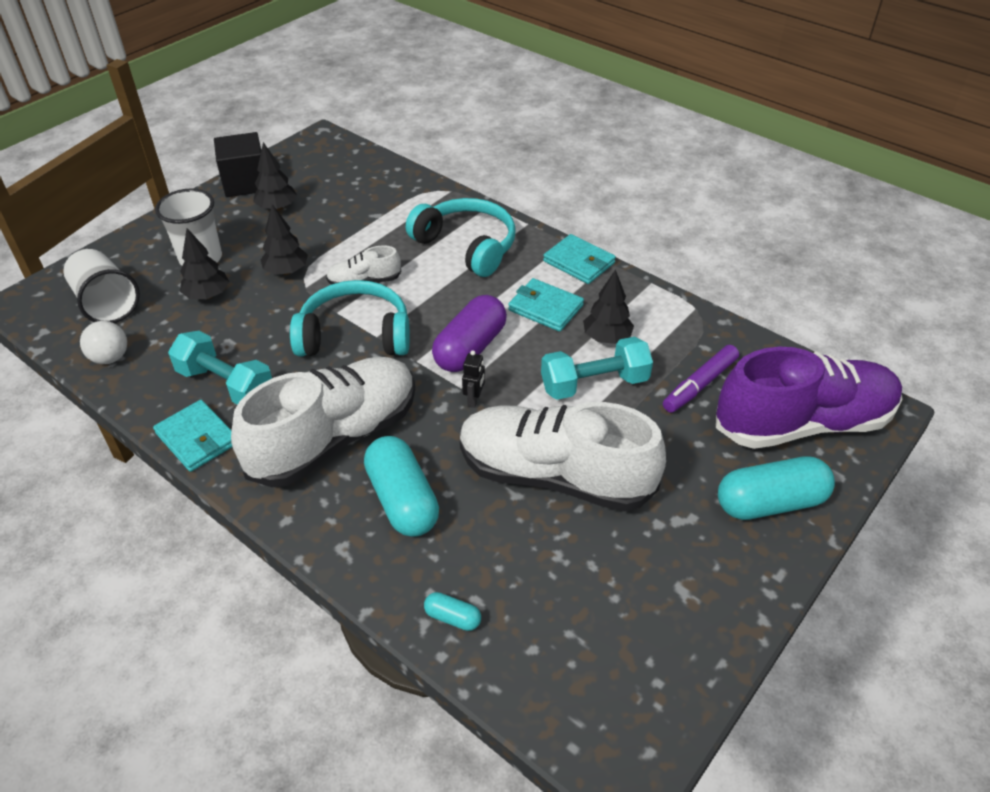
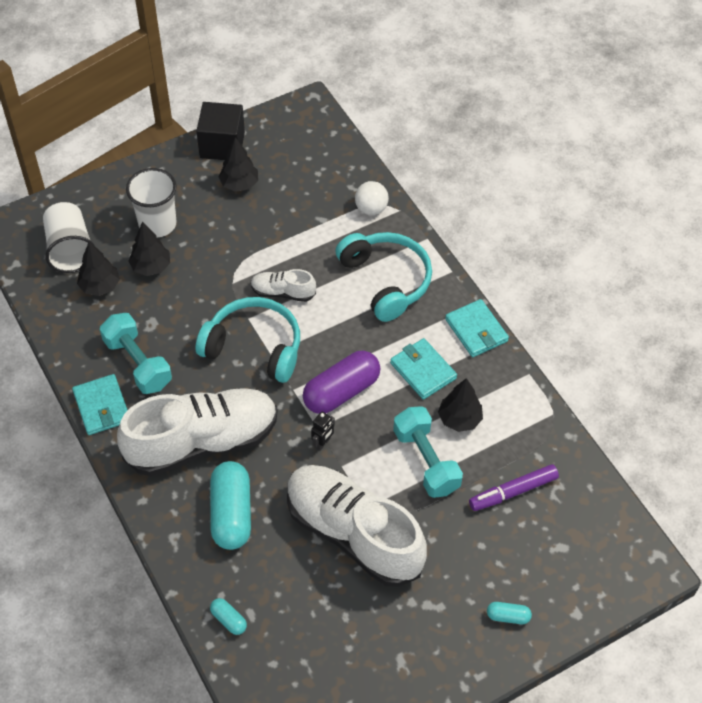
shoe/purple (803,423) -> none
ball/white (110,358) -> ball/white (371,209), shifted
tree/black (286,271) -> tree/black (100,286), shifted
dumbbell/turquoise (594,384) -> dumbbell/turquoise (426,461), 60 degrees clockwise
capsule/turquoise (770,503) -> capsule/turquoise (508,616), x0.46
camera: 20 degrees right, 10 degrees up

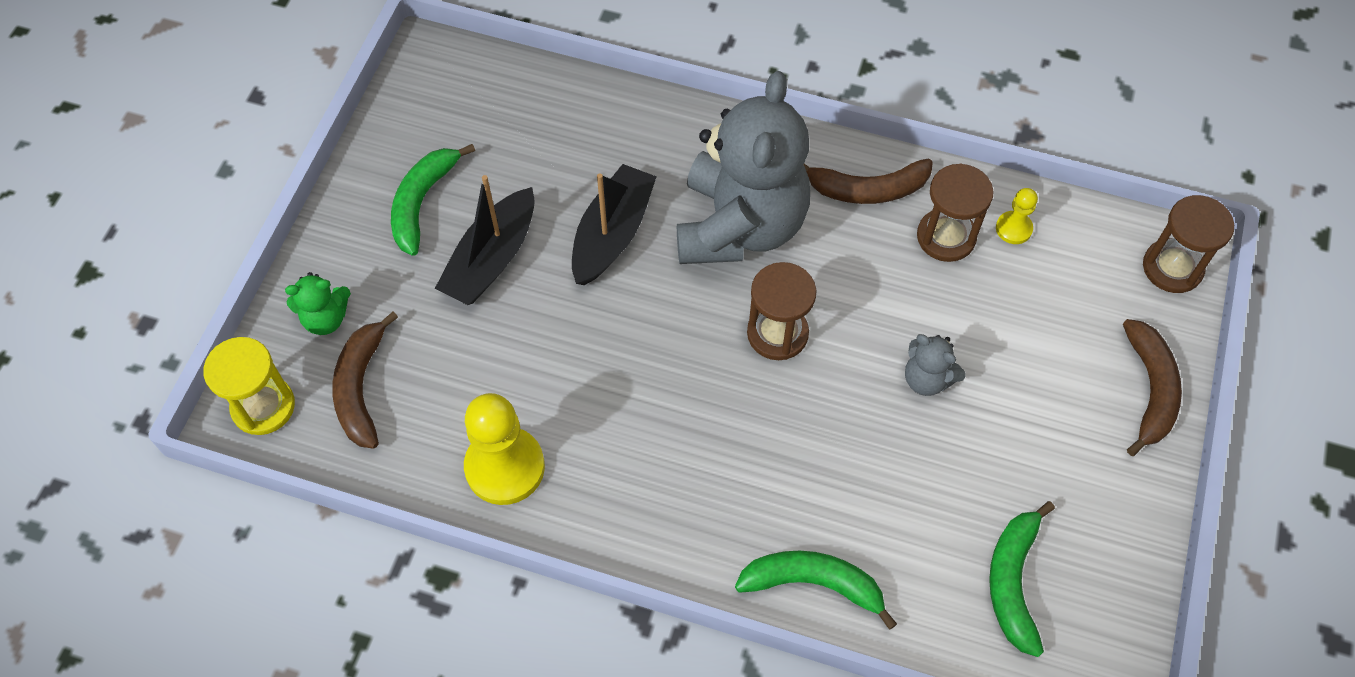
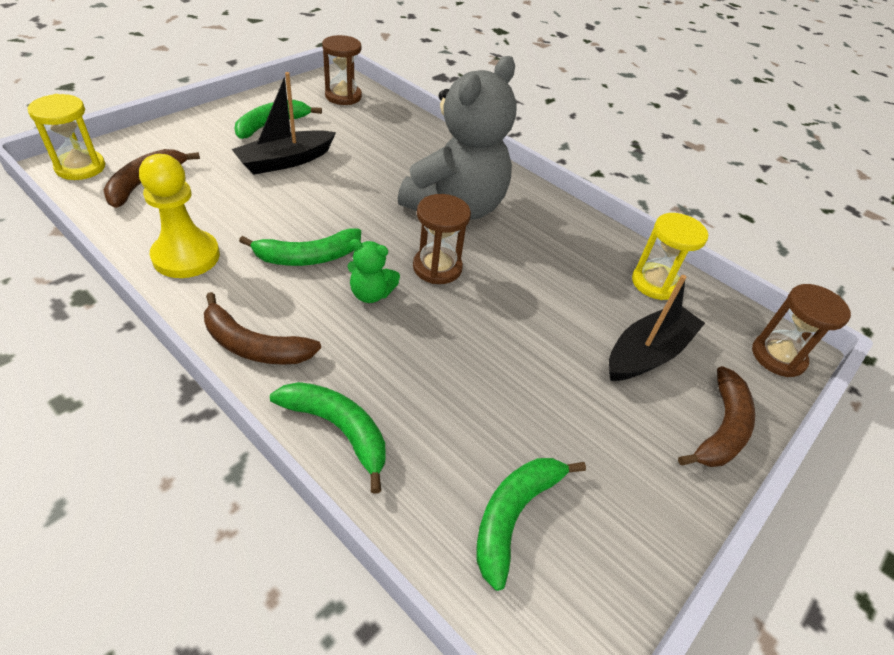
teddy bear/grey (927,379) -> none
none -> banana/green (308,257)
teddy bear/green (326,318) -> teddy bear/green (371,294), shifted
boat/black (612,234) -> boat/black (647,353), shifted
banana/brown (867,189) -> banana/brown (253,345), shifted
hourglass/brown (946,237) -> hourglass/brown (343,96), shifted
pawn/yellow (1013,228) -> hourglass/yellow (655,283)
camera: 20 degrees right, 15 degrees down

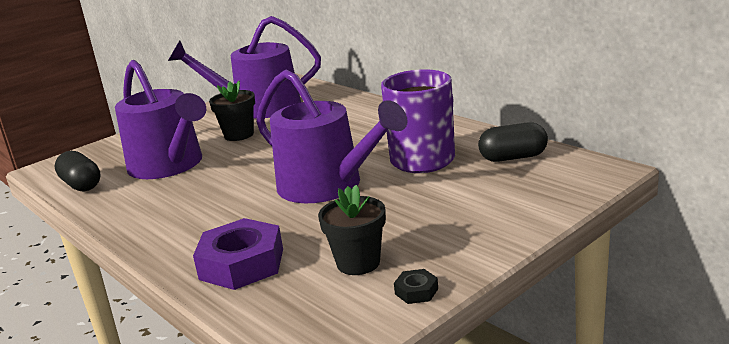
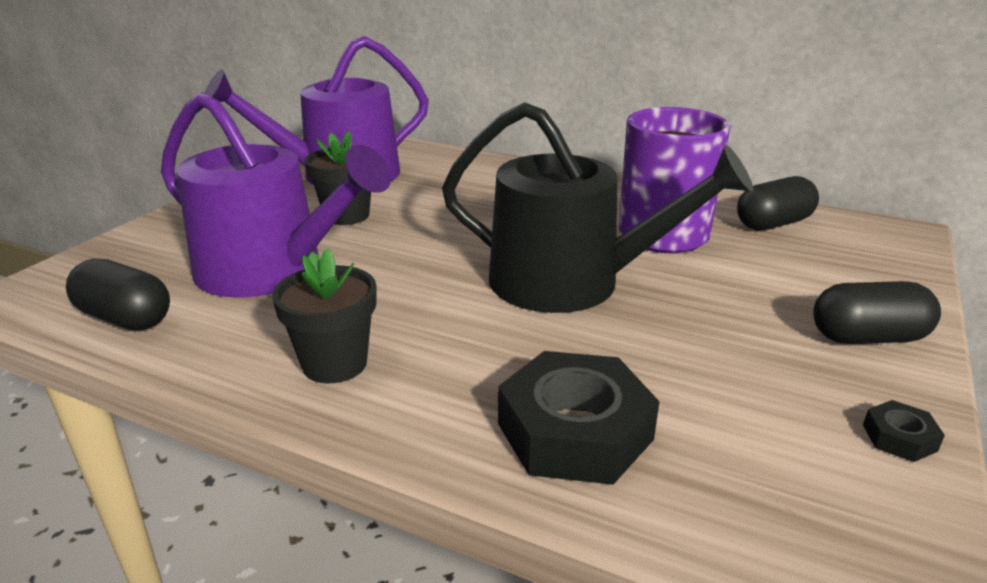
none -> capsule/black (867,337)
flower pot/black (358,263) -> flower pot/black (334,364), shifted
nut/purple (242,264) -> nut/black (575,431)
watering can/purple (328,186) -> watering can/black (571,282)
camera: 25 degrees left, 5 degrees up

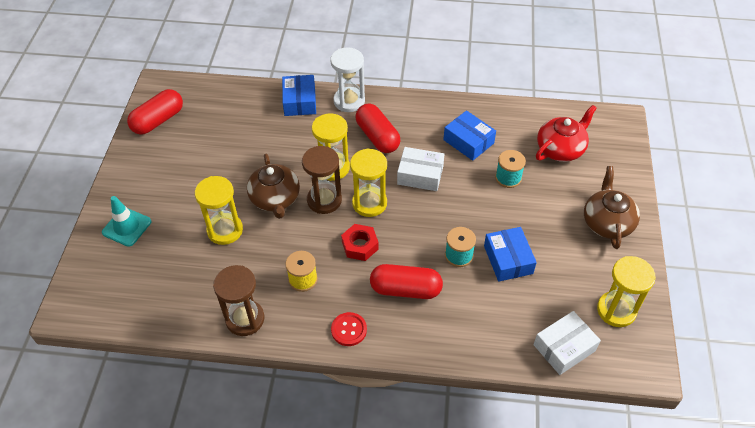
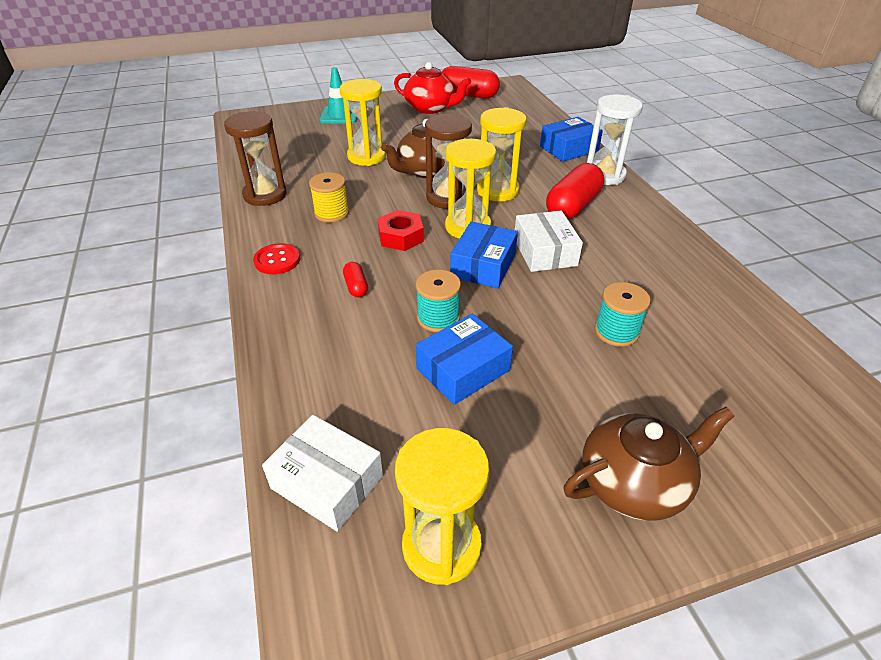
box/blue (468,141) -> box/blue (483,265), shifted
teapot/red (560,149) -> teapot/red (430,108), shifted
capsule/red (405,289) -> capsule/red (356,287), x0.47
camera: 65 degrees right, 10 degrees down

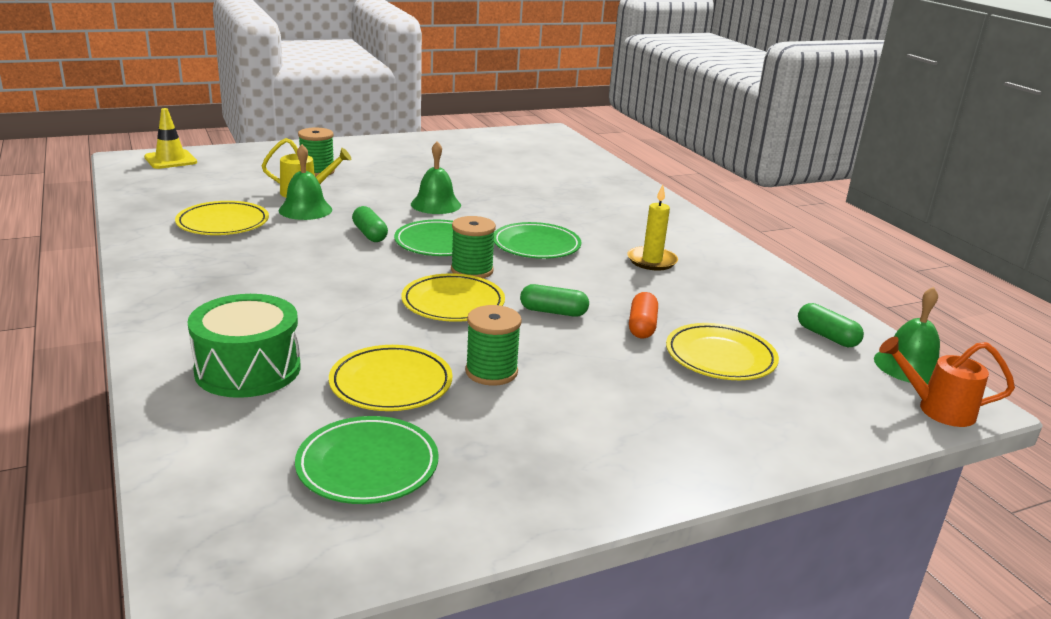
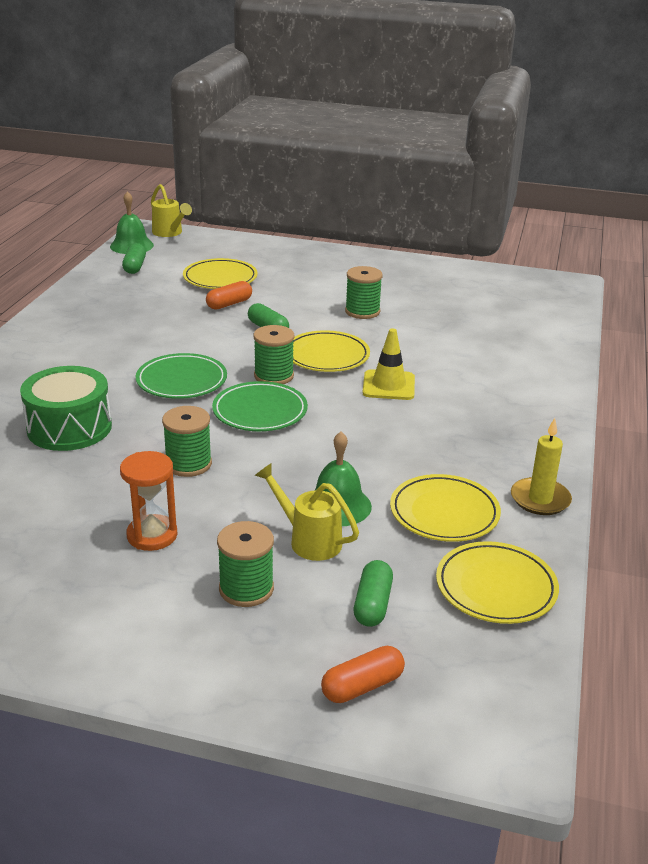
plate/green (367,465) -> none
none -> hourglass/orange (152,535)
none -> capsule/orange (362,686)
traffic cone/yellow (170,160) -> traffic cone/yellow (388,385), shifted
drum/green (248,369) -> drum/green (69,428), shifted
plate/yellow (391,383) -> plate/yellow (496,587), shifted
capsule/green (370,234) -> capsule/green (372,604), shifted
candle/yellow (652,261) -> candle/yellow (540,499), shifted
bell/green (436,204) -> spool/green (188,464)
watering can/orange (937,409) -> watering can/yellow (169,233)
camera: 140 degrees left, 5 degrees up

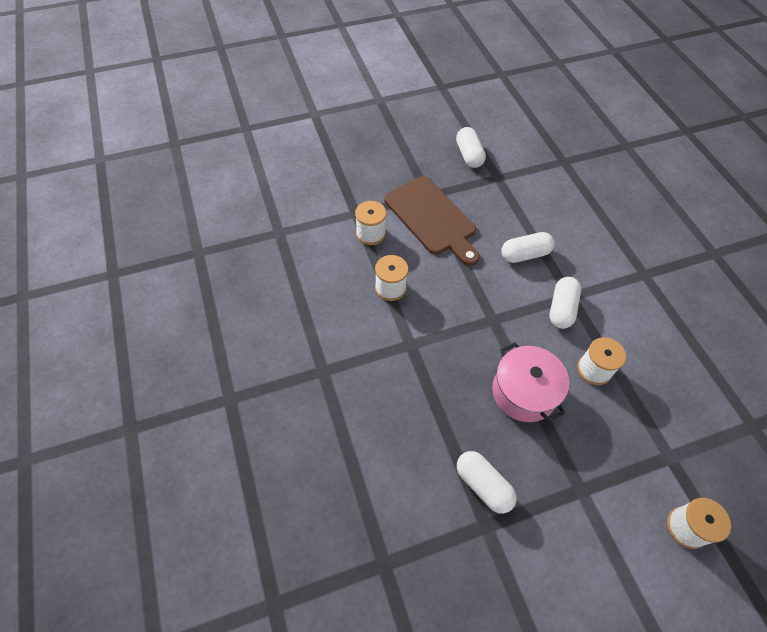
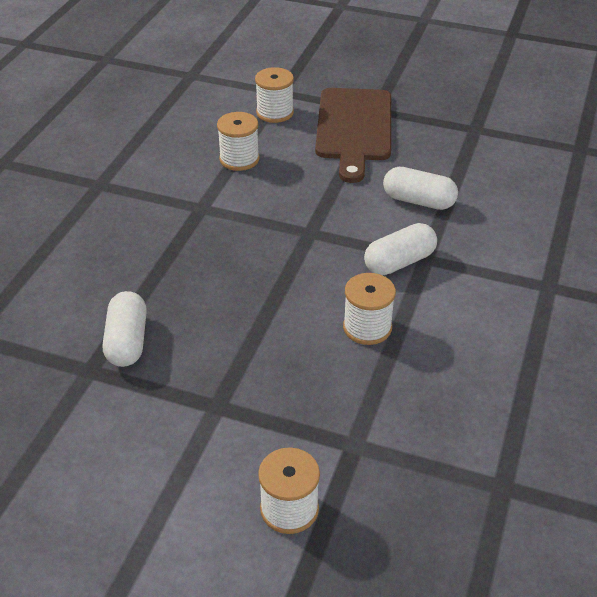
capsule/white (469,155) -> none
pot/pink (524,392) -> none
camera: 40 degrees right, 15 degrees down

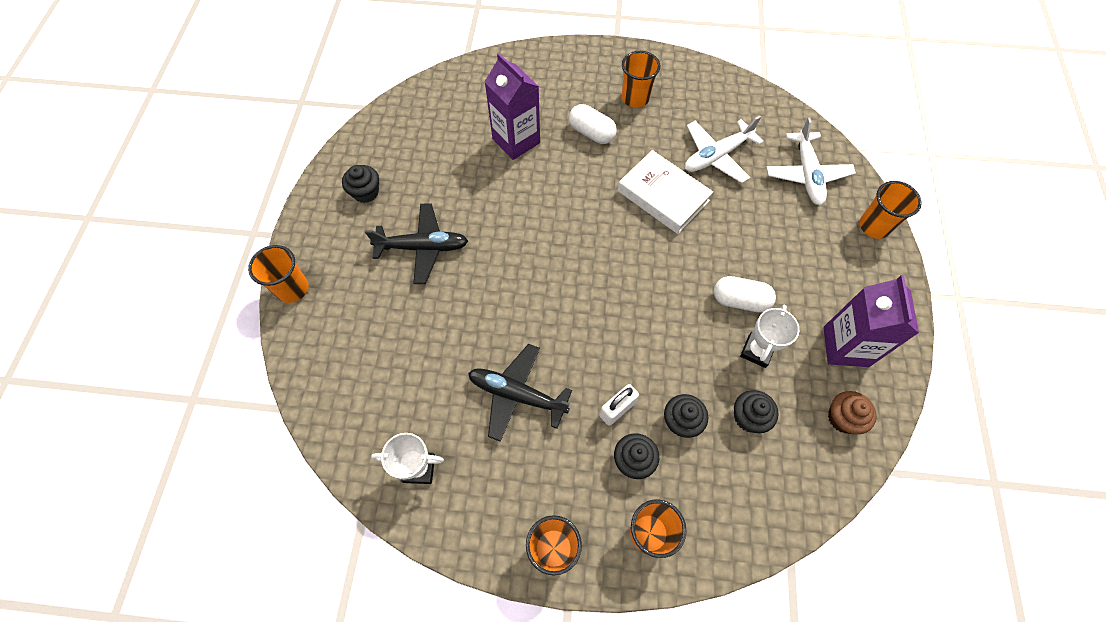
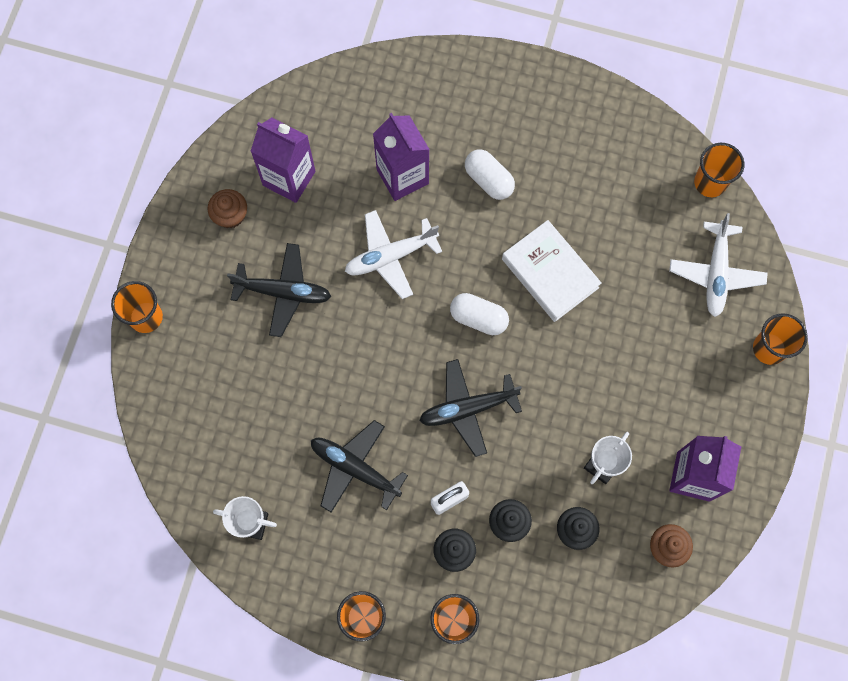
none -> carton/purple (289,178)
none -> plane/black (467,408)
cup/orange (635,98) -> cup/orange (710,182), shifted
plane/white (716,156) -> plane/white (390,256), shifted
capsule/white (740,300) -> capsule/white (478,318), shifted
cupcake/black (366,192) -> cupcake/brown (230,215)
camera: 10 degrees right, 10 degrees up

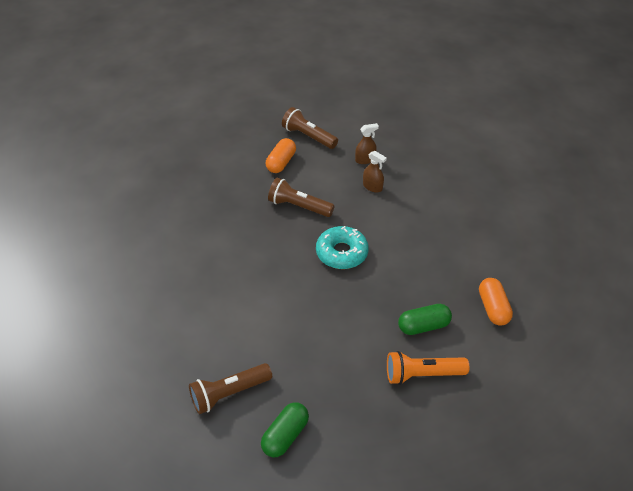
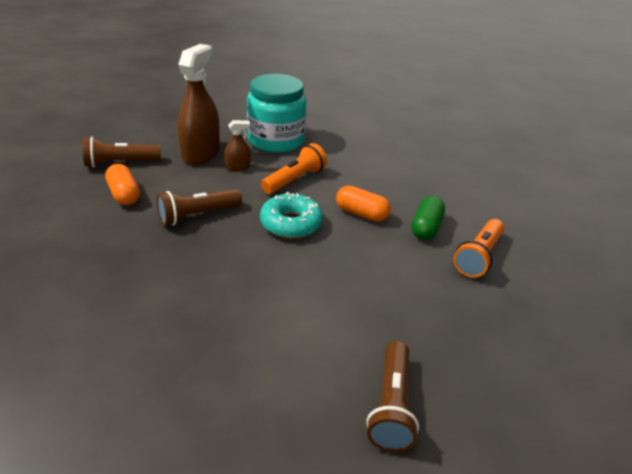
capsule/green (285,435) -> none
none -> jar/turquoise (276,140)
none -> flashlight/orange (294,180)
capsule/orange (493,308) -> capsule/orange (361,214), shifted
spray bottle/brown (365,160) -> spray bottle/brown (201,153), x2.14
camera: 55 degrees left, 10 degrees down

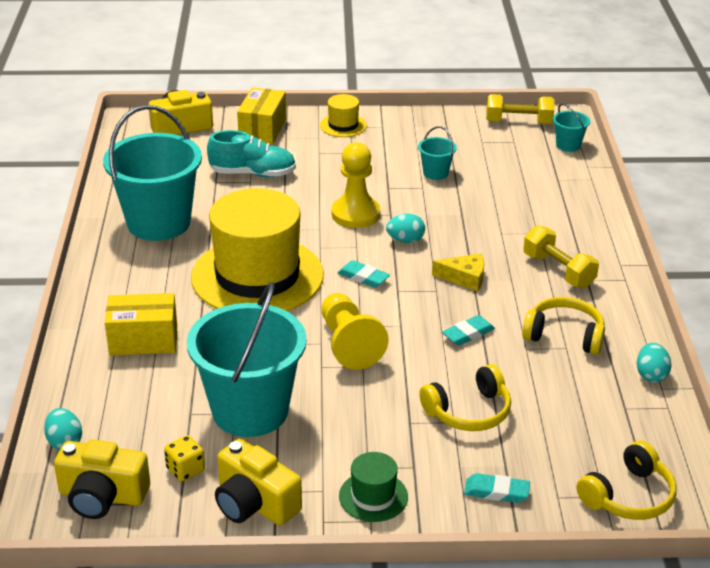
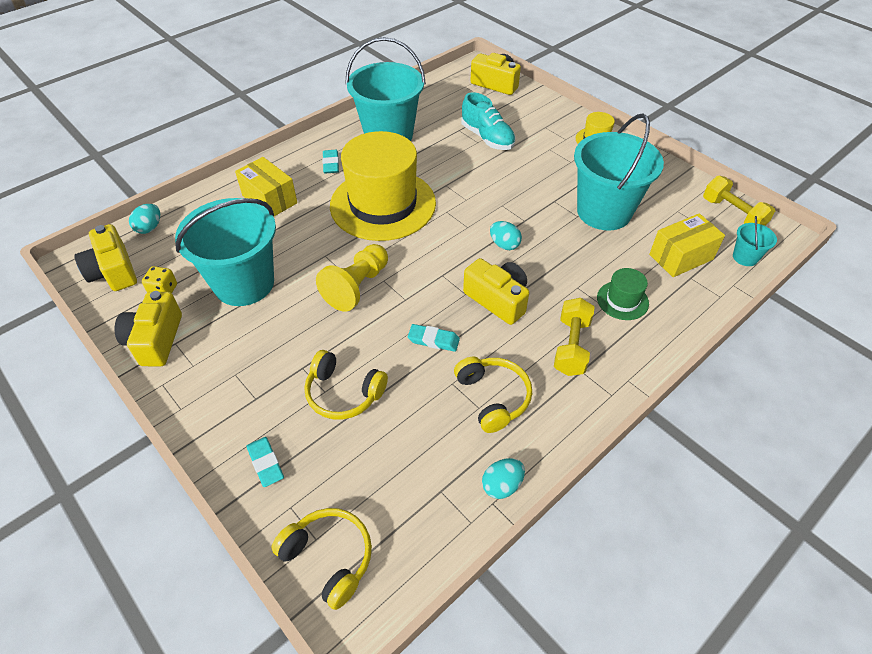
pawn/yellow (355,214) -> none
box/yellow (262,130) -> box/yellow (681,257), shifted
eraser/turquoise (363,277) -> eraser/turquoise (331,164), shifted
hat/green (373,496) -> hat/green (622,300), shifted
cheese/yellow (464,278) -> camera/yellow (497,299)
headphones/yellow (629,496) -> headphones/yellow (329,557), 150 degrees counterclockwise
bucket/turquoise (435,173) -> bucket/turquoise (604,212), x2.35
camera: 50 degrees right, 15 degrees up

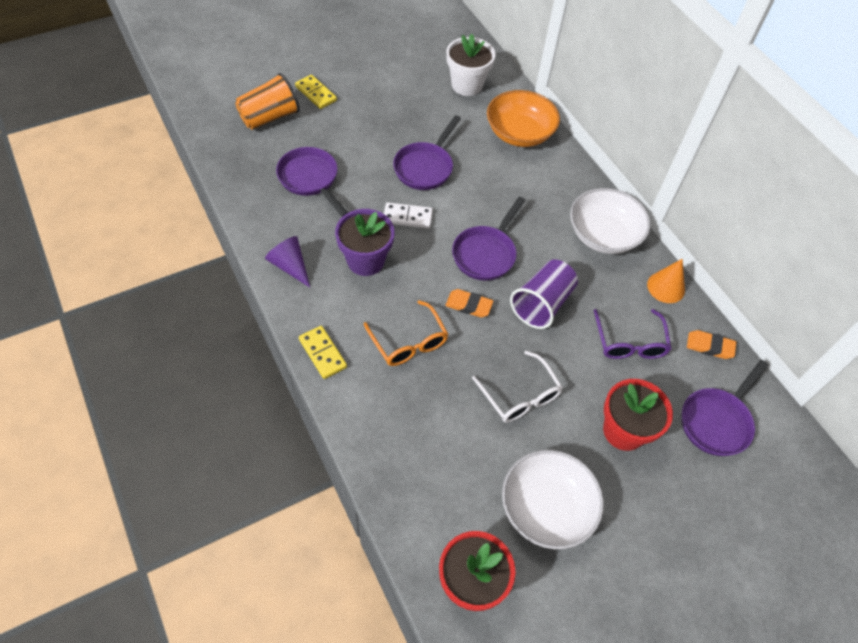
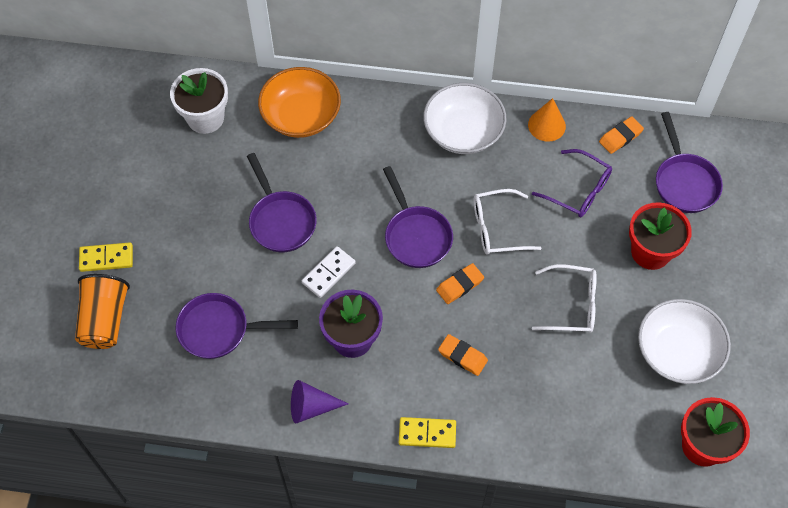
glasses/orange (408,341) -> eraser/orange (462,356)
cup/purple (542,304) -> glasses/white (498,228)
camera: 50 degrees left, 5 degrees up

